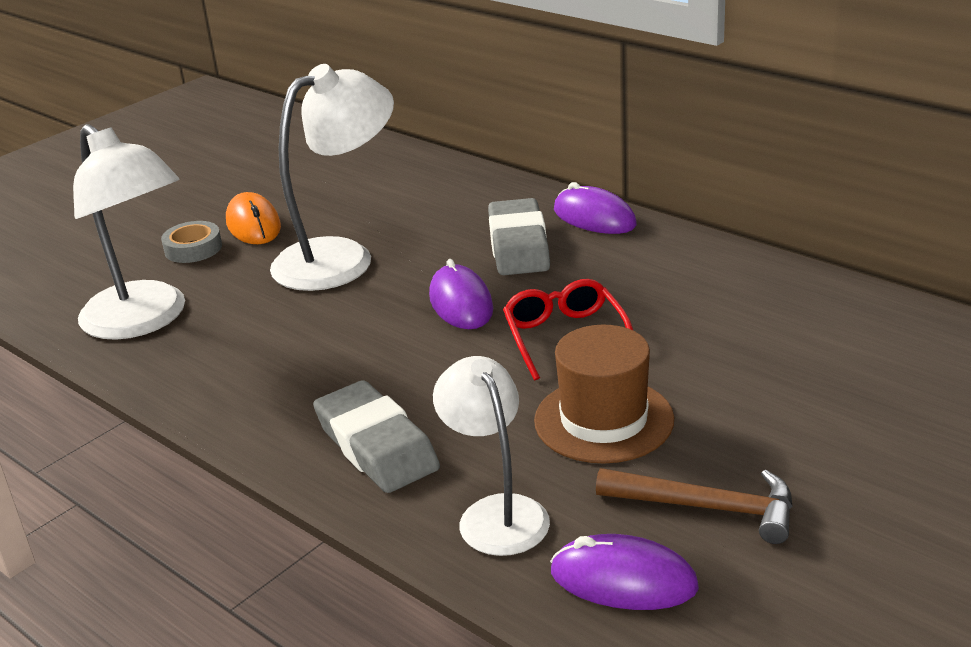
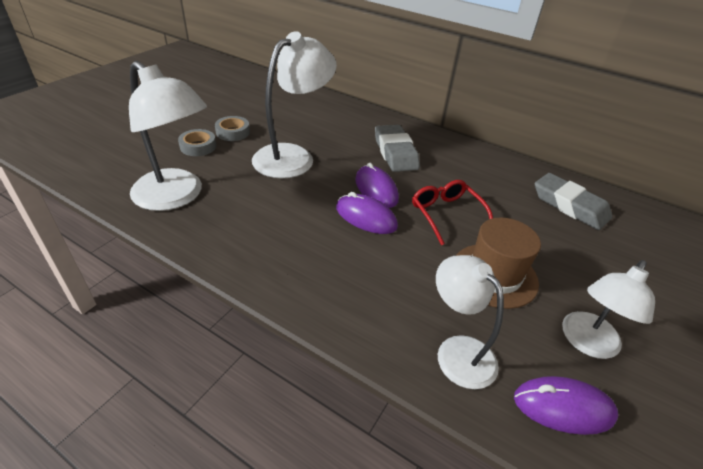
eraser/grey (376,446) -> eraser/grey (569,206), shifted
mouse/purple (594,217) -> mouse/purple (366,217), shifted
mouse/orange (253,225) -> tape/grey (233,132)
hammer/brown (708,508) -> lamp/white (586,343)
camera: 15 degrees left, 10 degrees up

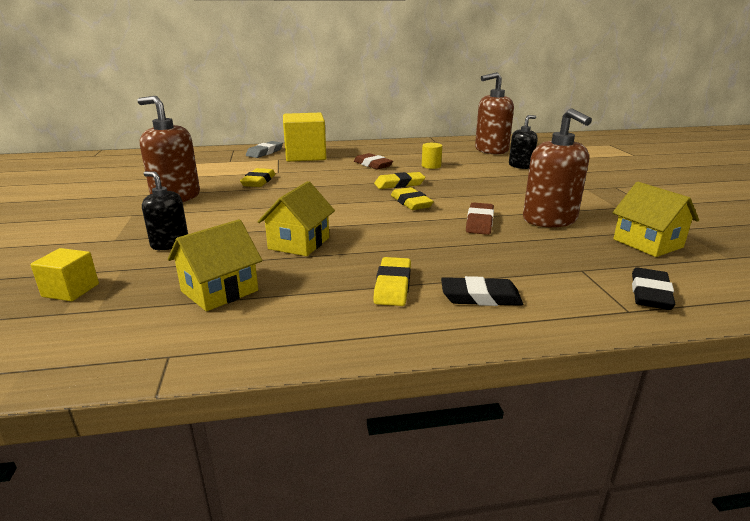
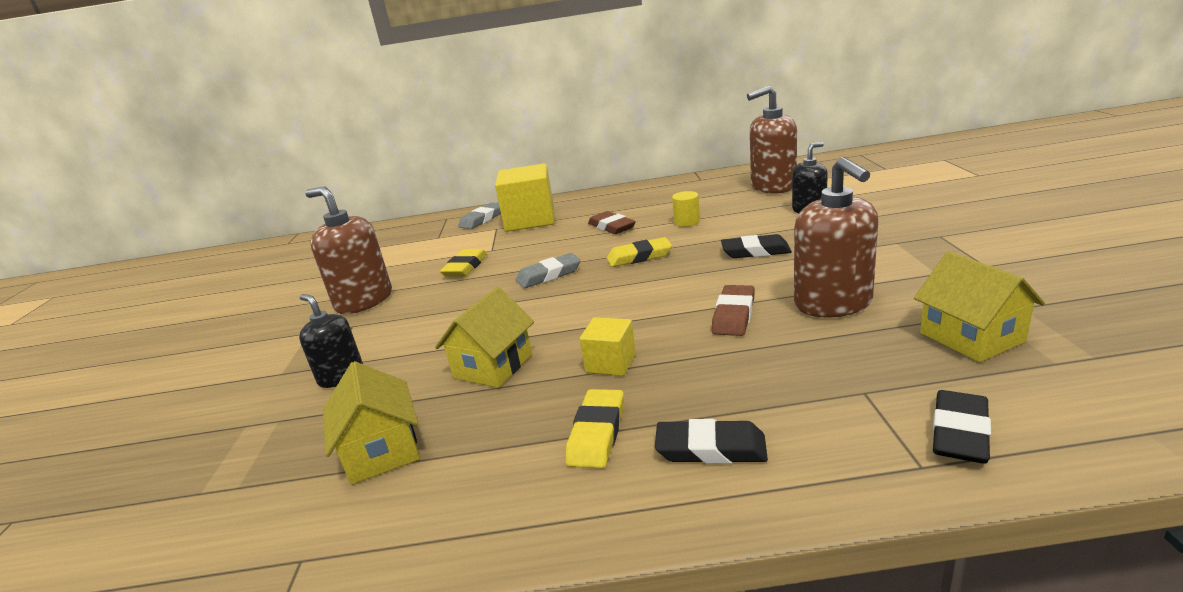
eraser/yellow (411,202) -> none
none -> eraser/grey (548,275)
none -> eraser/black (755,251)
cube/yellow (71,290) -> cube/yellow (611,363), shifted
house/yellow (219,291) -> house/yellow (382,451), 75 degrees counterclockwise
camera: 10 degrees right, 0 degrees up

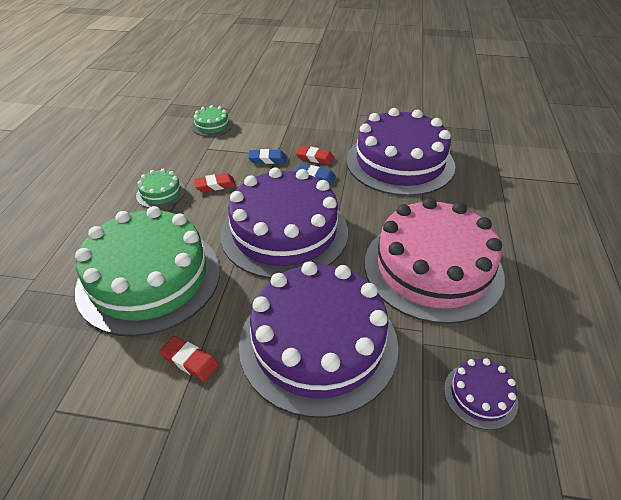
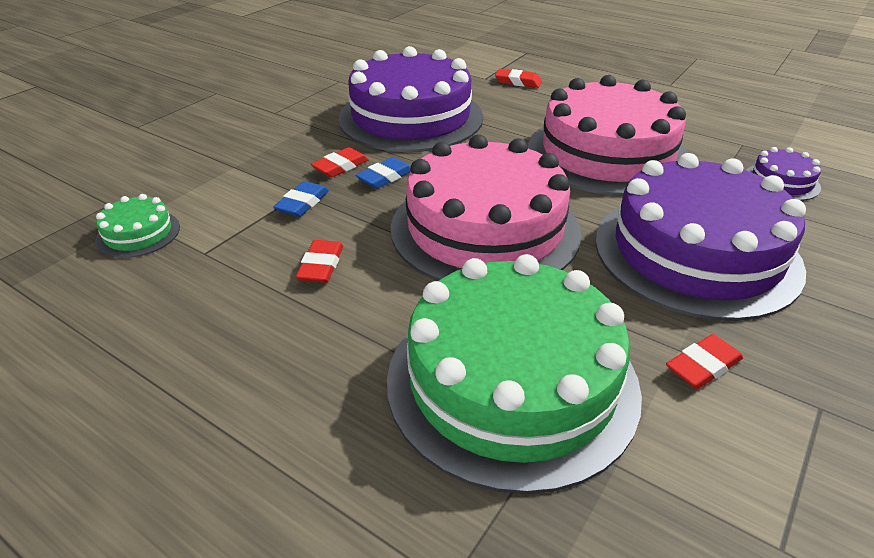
cake/green (161,193) -> none
none -> eraser/red (518,82)
cake/purple (284,232) -> cake/pink (485,229)
camera: 65 degrees left, 5 degrees down

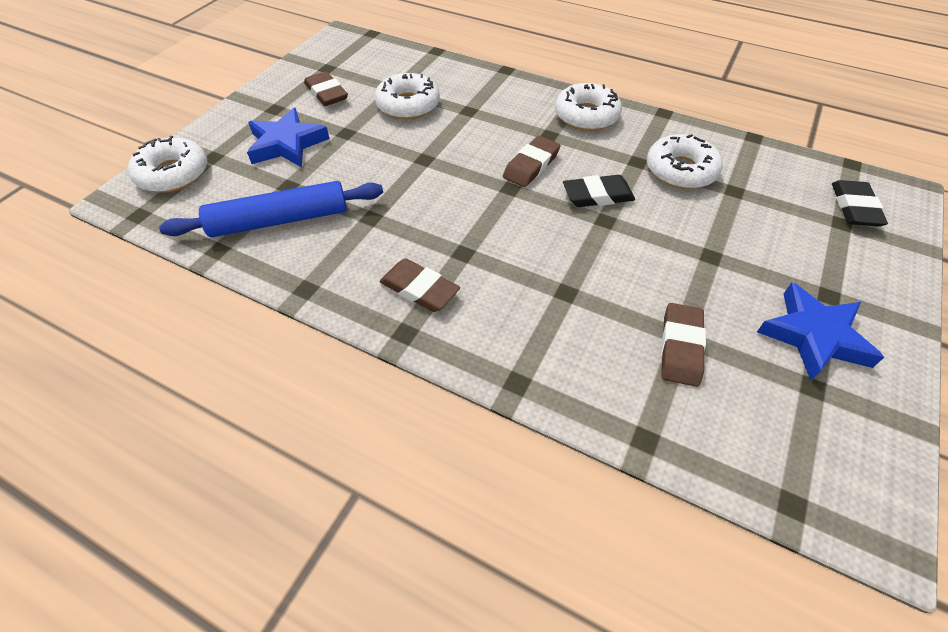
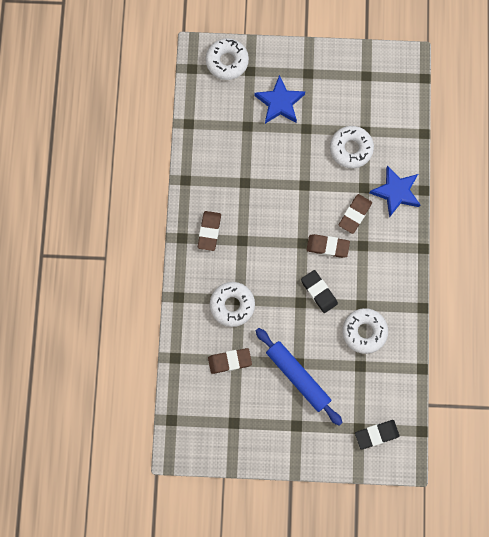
rolling pin/blue (279,220) -> rolling pin/blue (298,377), shifted
eraser/brown (326,93) -> eraser/brown (355,214), shifted
donut/white (586,116) -> donut/white (232,305), shifted
star/blue (814,336) -> star/blue (396,192), shifted
camera: 65 degrees right, 25 degrees up

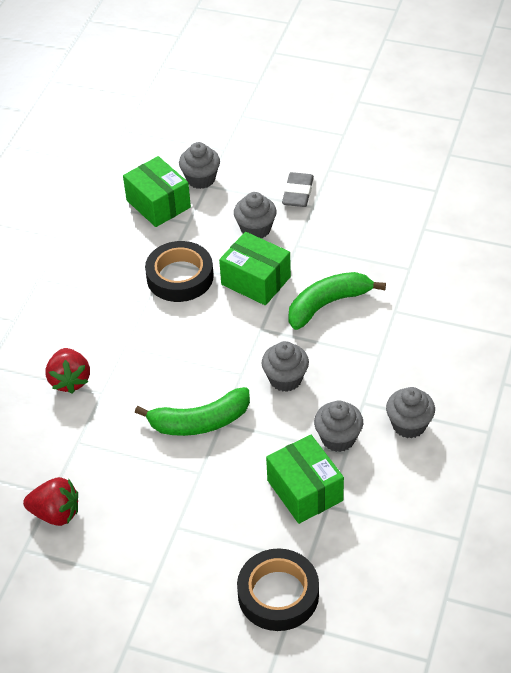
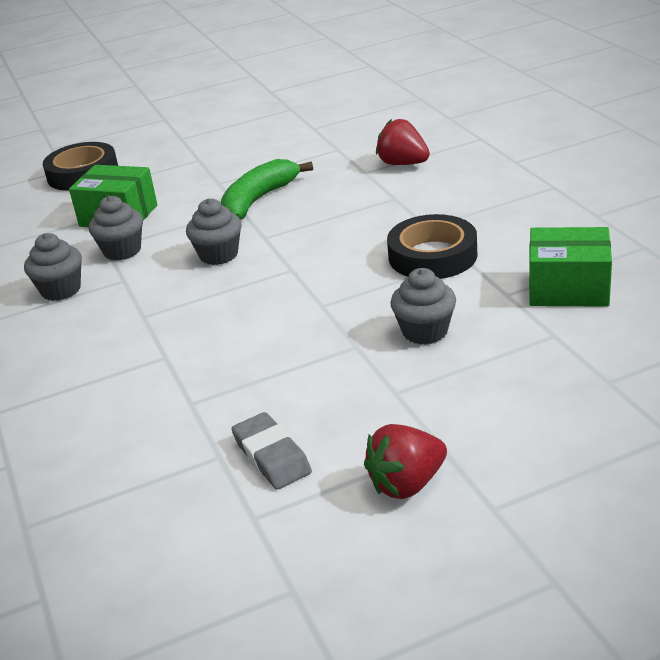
cupcake/grey (201,179) -> none
box/green (256,281) -> none
banana/green (328,304) -> none
strawberry/red (56,513) -> strawberry/red (407,484), shifted
eraser/grey (298,193) -> eraser/grey (271,456), shifted
camera: 140 degrees right, 15 degrees down

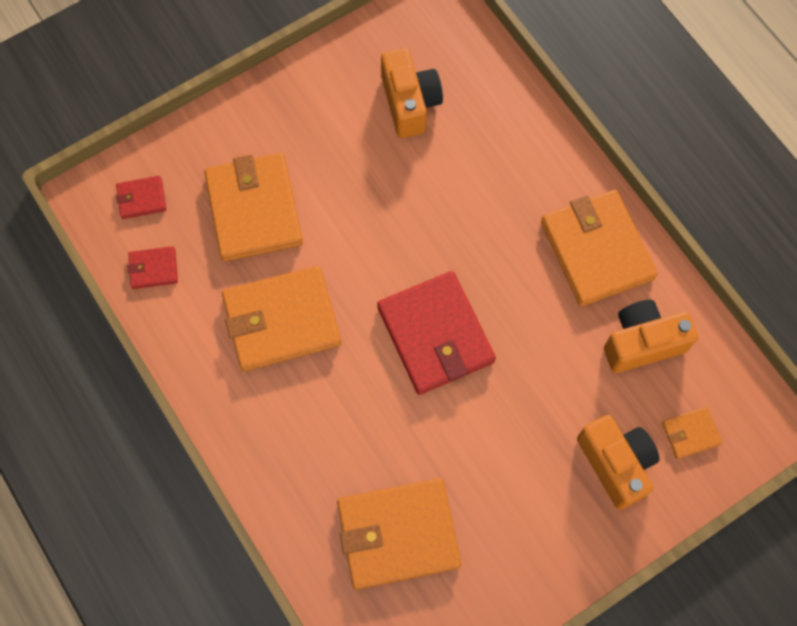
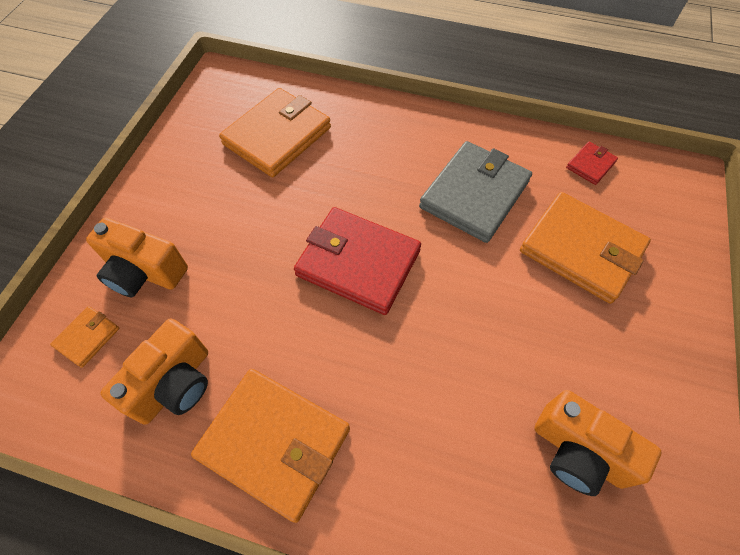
wallet/red (142,199) -> none
wallet/orange (282,321) -> wallet/grey (474,194)
camera: 140 degrees right, 10 degrees down

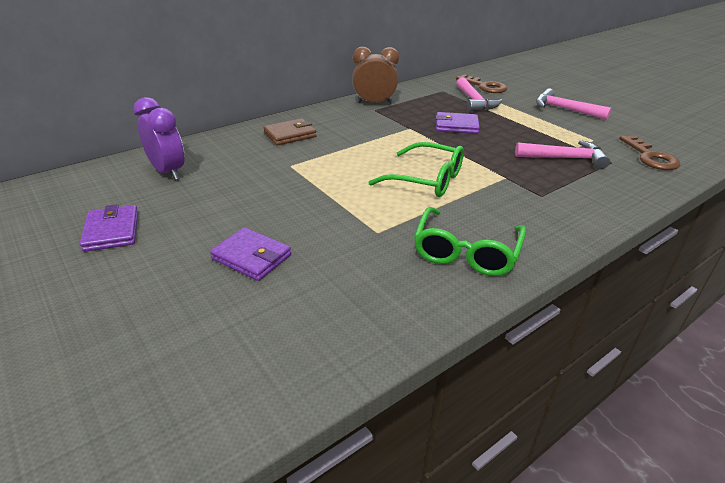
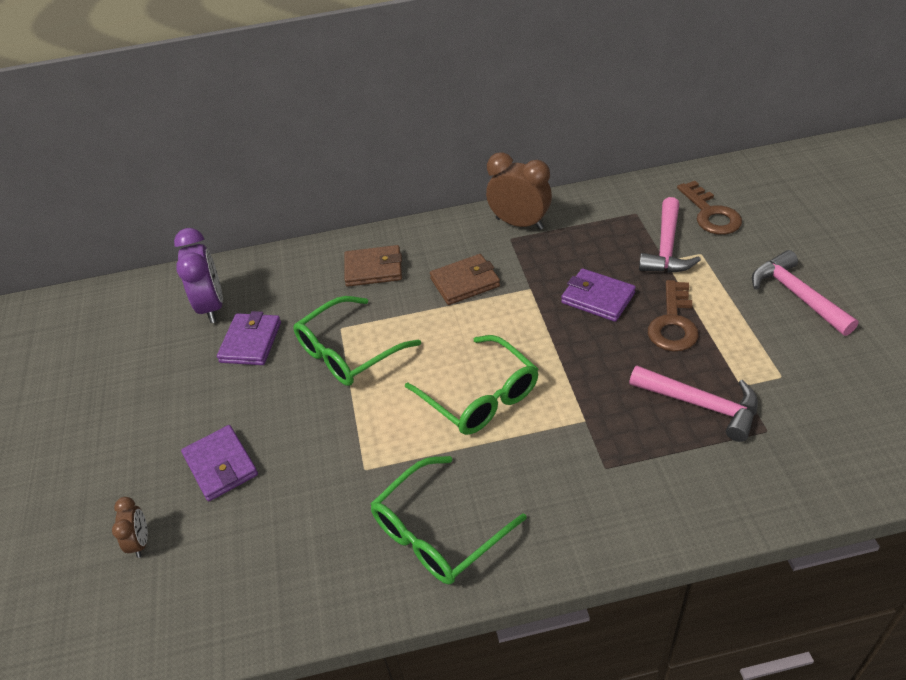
none -> clock/brown (140,542)
none -> glasses/green (348,352)
none -> wallet/brown (465,282)
wallet/purple (112,231) -> wallet/purple (251,342), shifted
key/brown (650,157) -> key/brown (673,323), shifted
camera: 30 degrees right, 10 degrees up

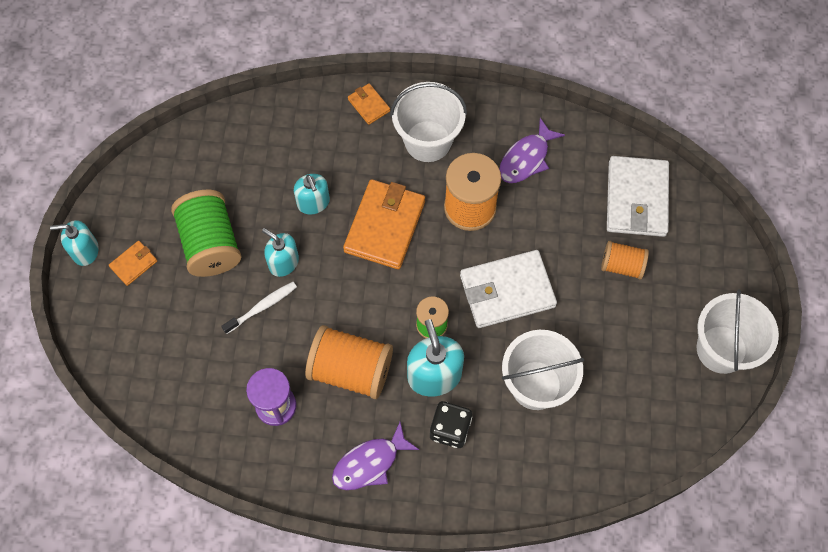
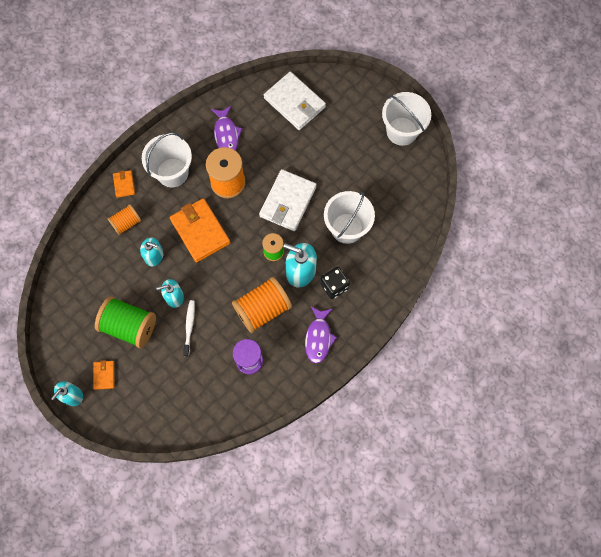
spool/orange (621,265) -> spool/orange (126,223), shifted
wallet/orange (369,105) -> wallet/orange (124,184), 75 degrees clockwise
camera: 50 degrees left, 5 degrees up

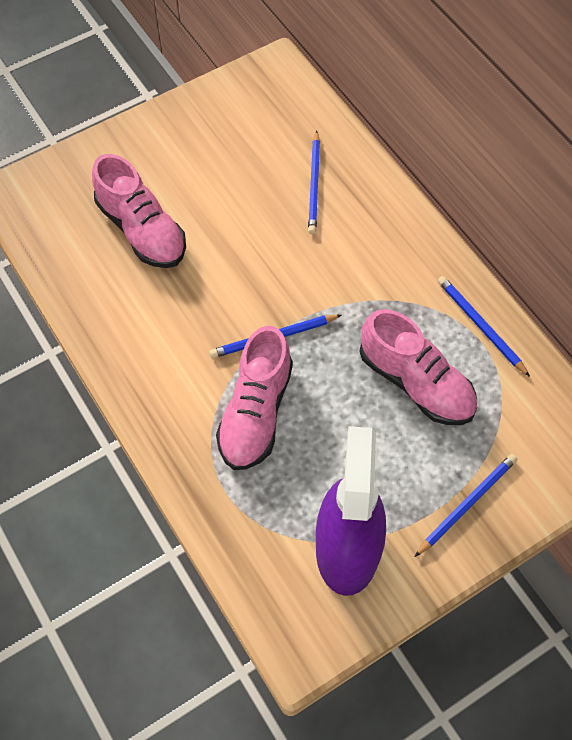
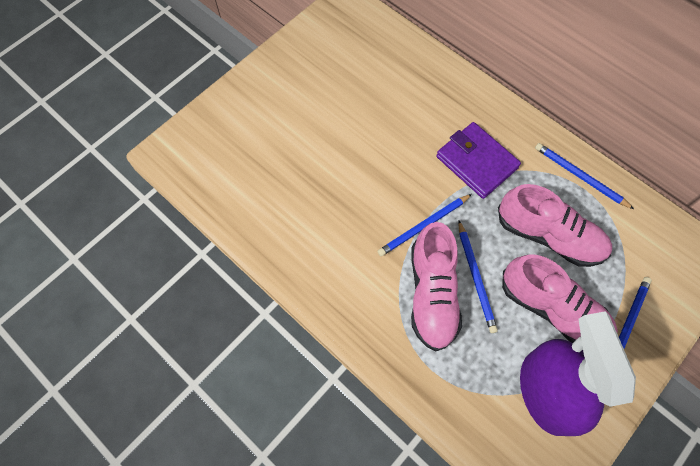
none -> wallet/purple (476,162)
shoe/pink (142,230) -> shoe/pink (552,309), shifted
pencil/blue (314,185) -> pencil/blue (476,278), shifted
camera: 15 degrees left, 5 degrees up

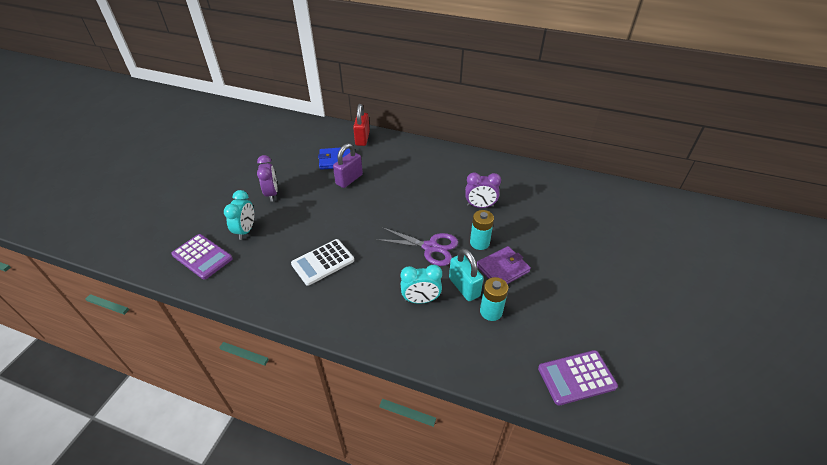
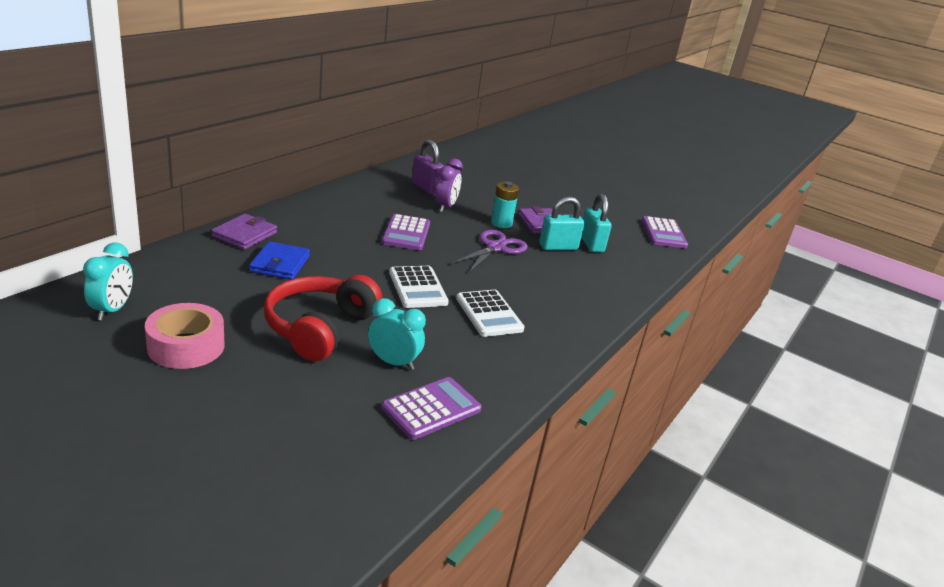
none -> tape/pink (186,346)
none -> calculator/purple (406,233)
none -> calculator/white (418,288)
padlock/purple (349,179) -> padlock/purple (426,188), shifted
clock/turquoise (420,300) -> clock/turquoise (112,310), shifted
clock/purple (272,193) -> headphones/red (320,328)
padlock/red (362,139) -> wallet/purple (244,235)
battery/turquoise (491,311) -> padlock/turquoise (591,244)
camera: 80 degrees left, 15 degrees down

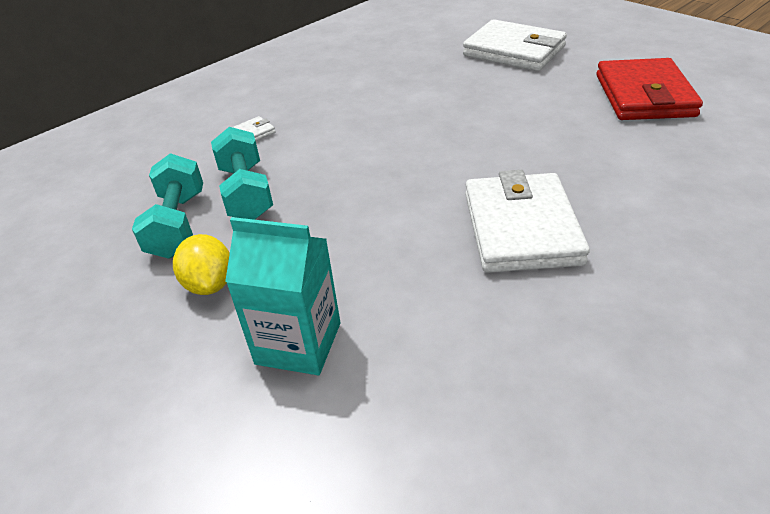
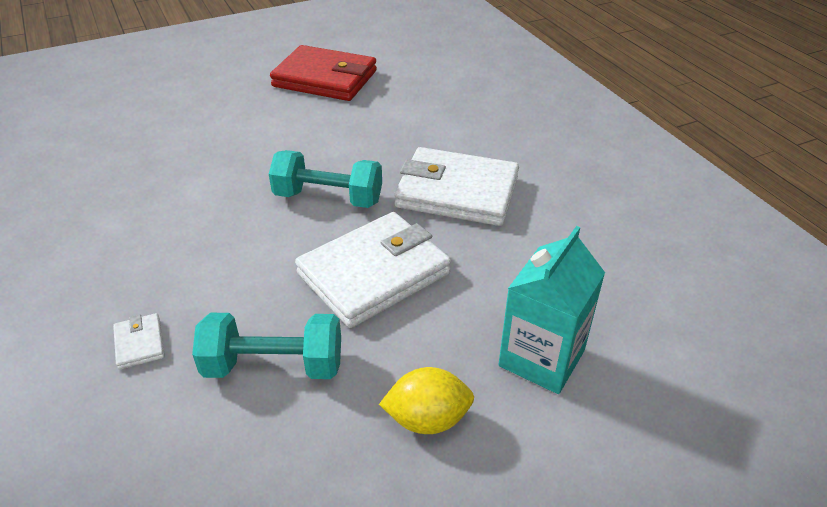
dumbbell/turquoise (178,224) -> dumbbell/turquoise (328,198), shifted
wallet/white (514,51) -> wallet/white (374,274), shifted
camera: 75 degrees left, 0 degrees up

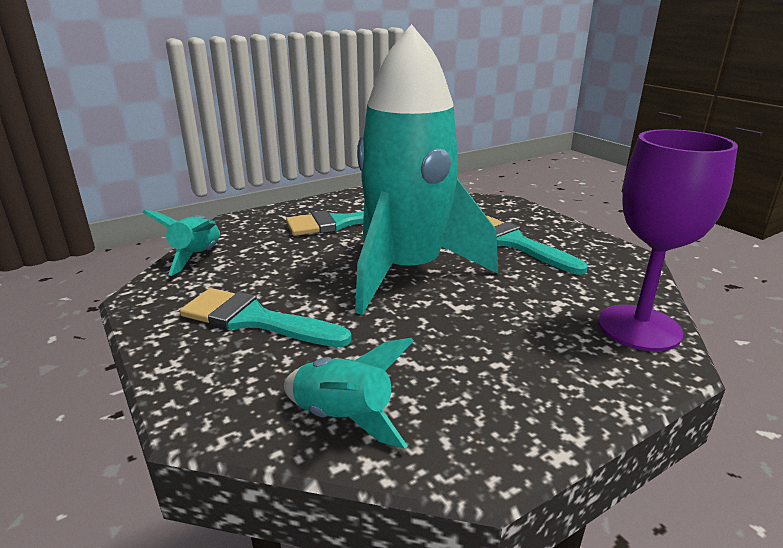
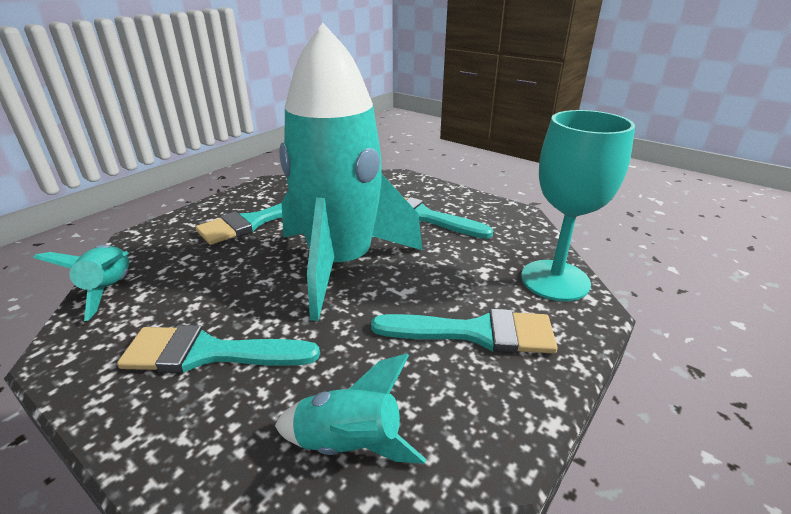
none -> brush/turquoise (476,333)
goblet/purple (639,327) -> goblet/turquoise (555,280)
camera: 20 degrees left, 5 degrees up

